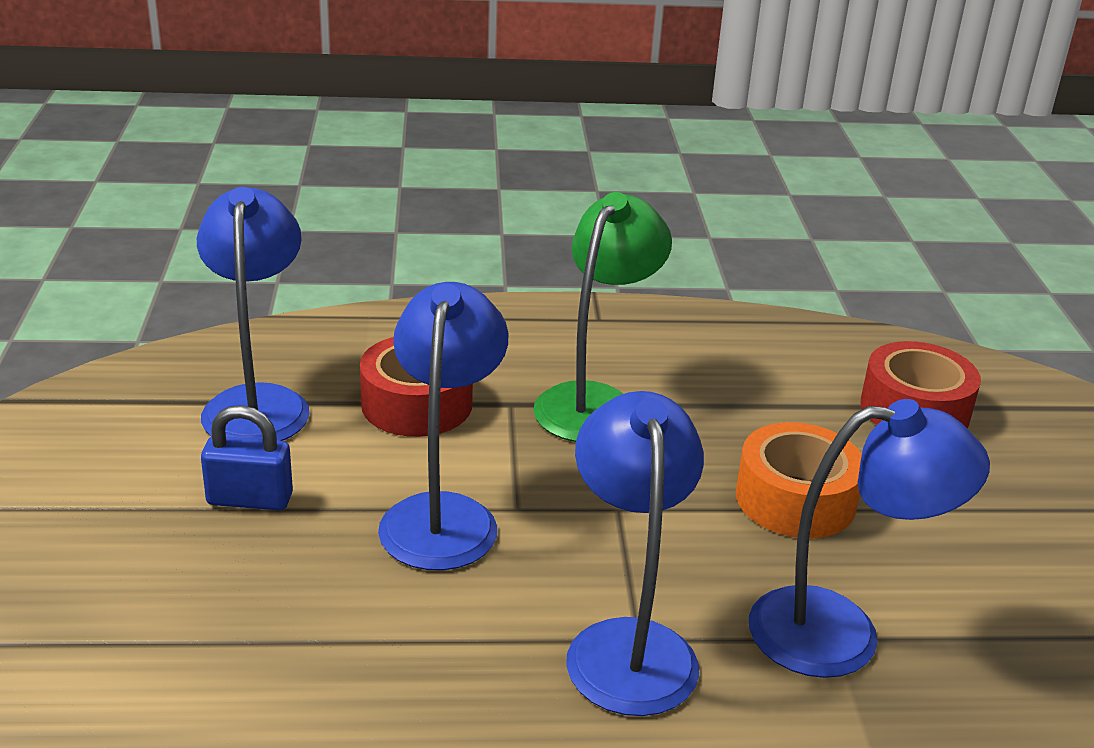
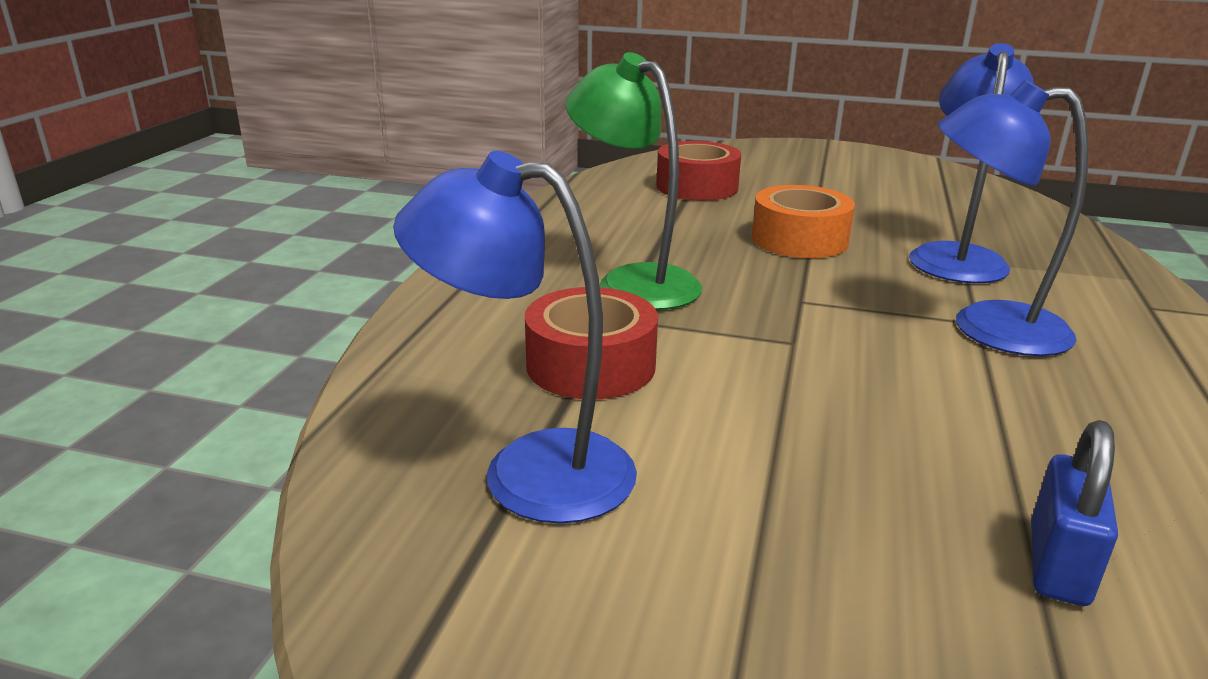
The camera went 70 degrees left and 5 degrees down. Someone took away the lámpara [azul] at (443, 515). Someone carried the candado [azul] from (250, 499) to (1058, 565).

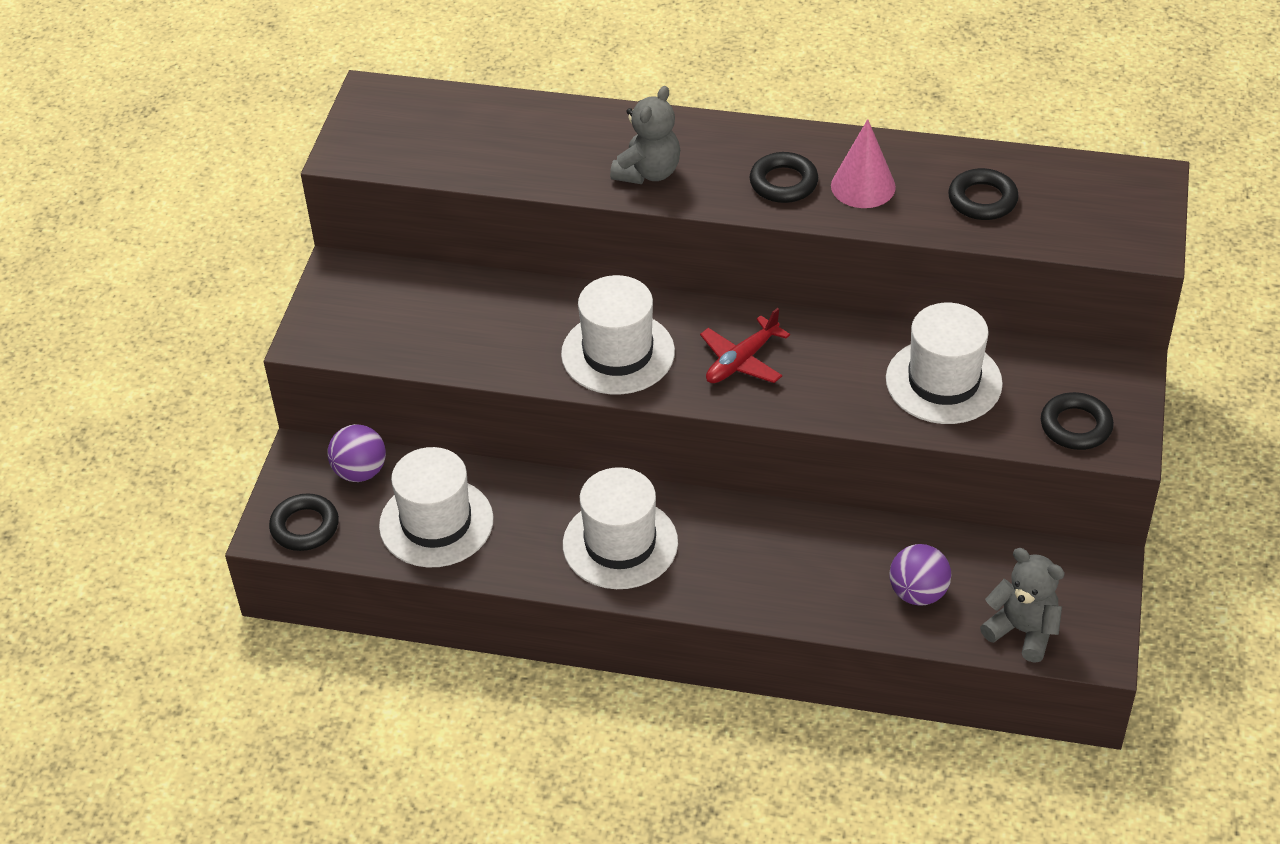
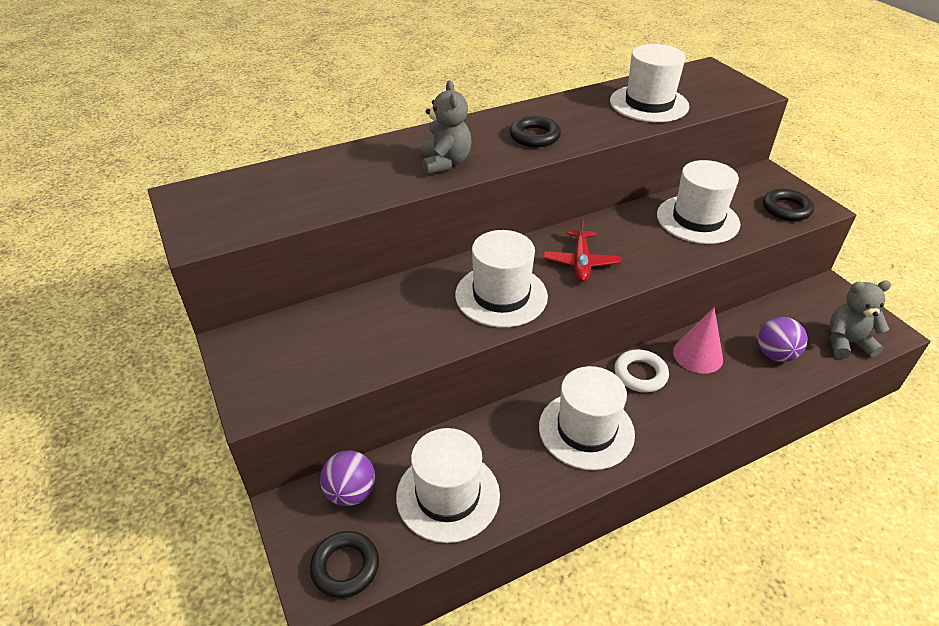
The camera went 40 degrees left and 5 degrees down. Someone put down the anillo [blanco] at (640, 374). Someone carried the cono [rosa] from (863, 186) to (698, 355). Someone swapped the anillo [negro] at (982, 200) for the sombrero [blanco] at (649, 104).

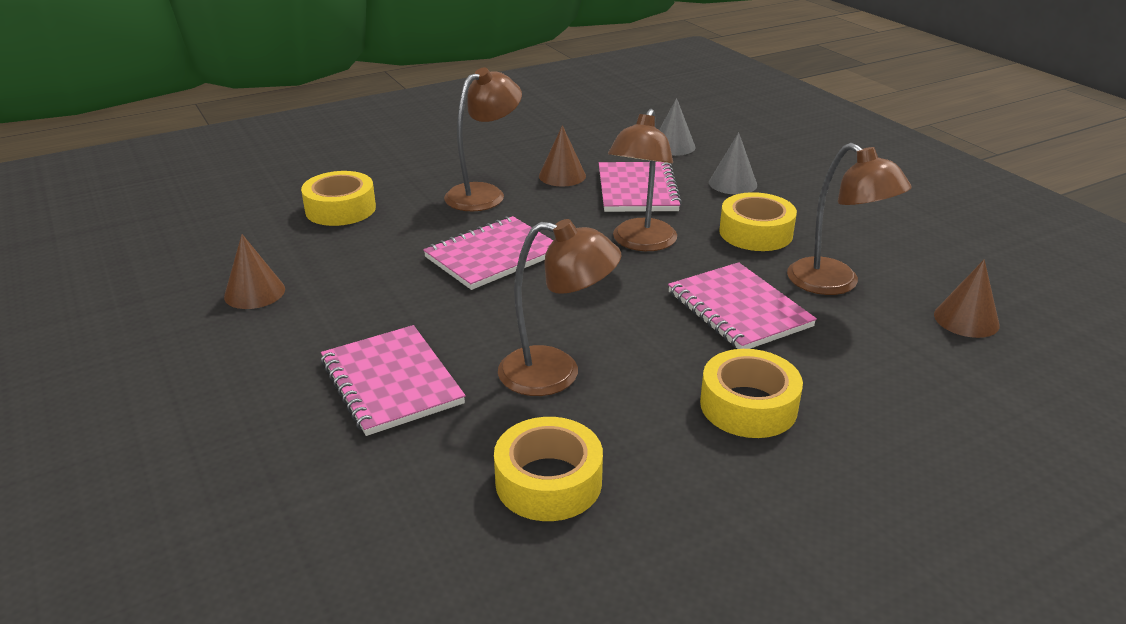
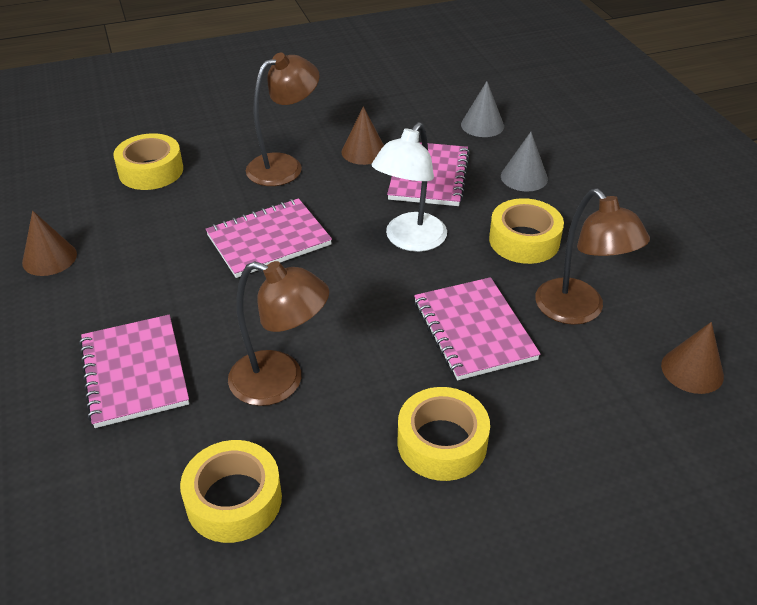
The camera went 10 degrees right and 10 degrees up. Someone repainted the lámpara [marrón] at (641, 243), which became the lámpara [blanco] at (409, 240).

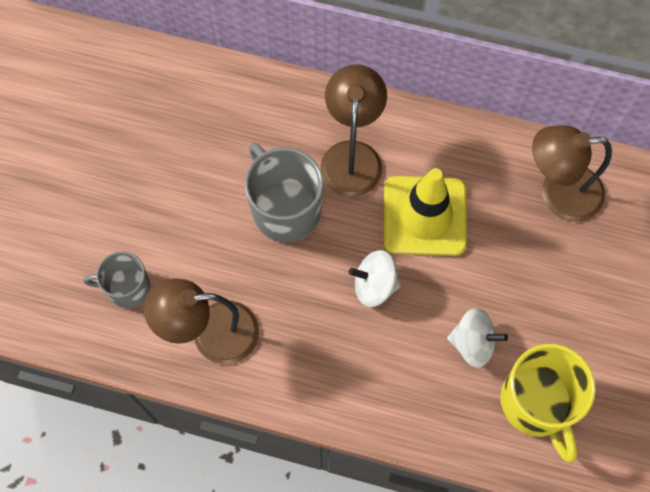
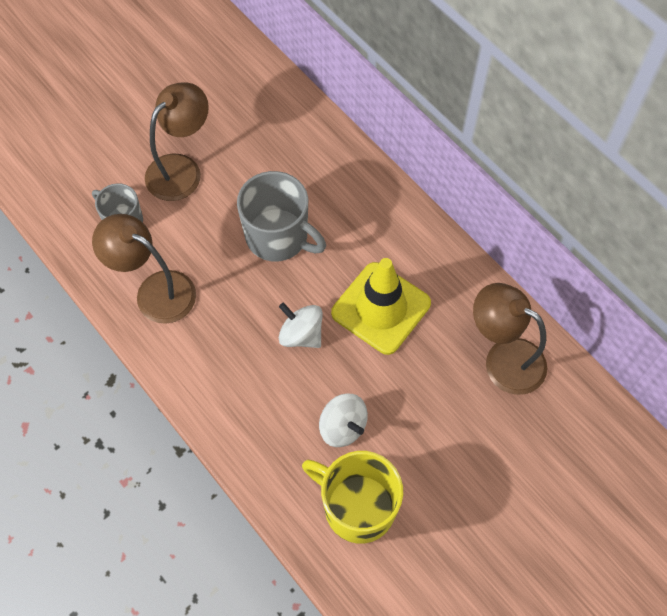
The camera went 35 degrees right and 5 degrees down. Someone carried the lámpara [marrón] from (352, 155) to (181, 169). Someone rotated the taza [gris] at (285, 209) by 120 degrees clockwise. Someone rotated the taza [amarillo] at (537, 403) by 105 degrees clockwise.

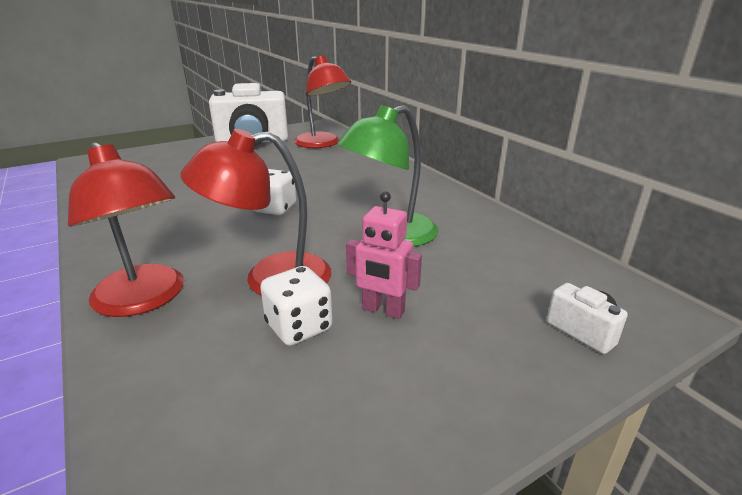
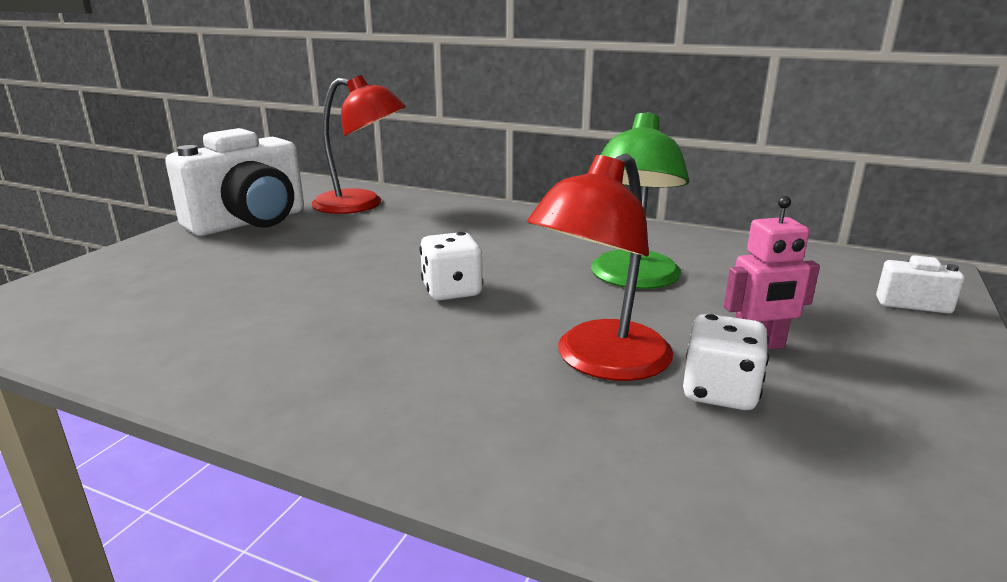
The camera went 35 degrees left and 5 degrees down. Someone took away the lámpara [rojo] at (144, 300).

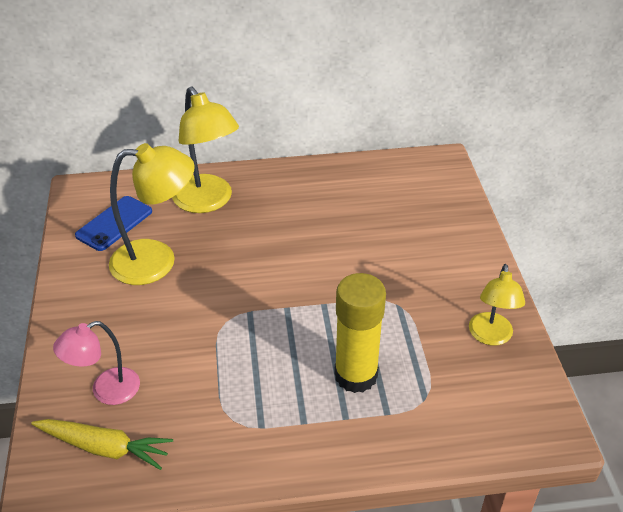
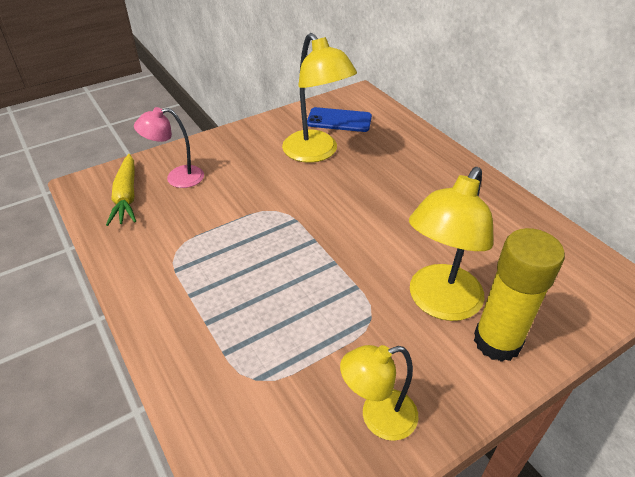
The camera went 65 degrees right and 0 degrees up. Someone carried the lámpara [amarillo] from (208, 202) to (439, 303). Someone carried the barra de pegamento [amarillo] from (356, 375) to (497, 341). Someone rotated the lámpara [rosa] at (106, 391) by 45 degrees counterclockwise.

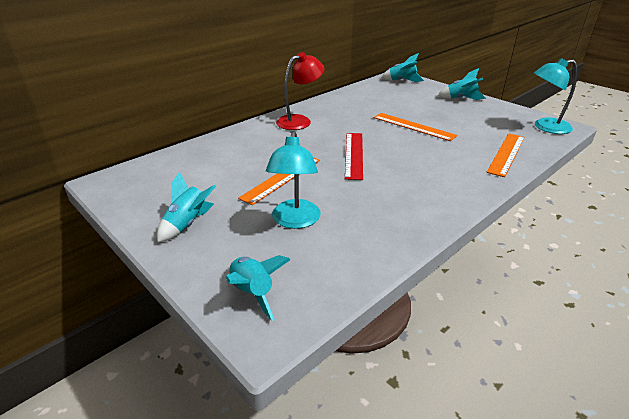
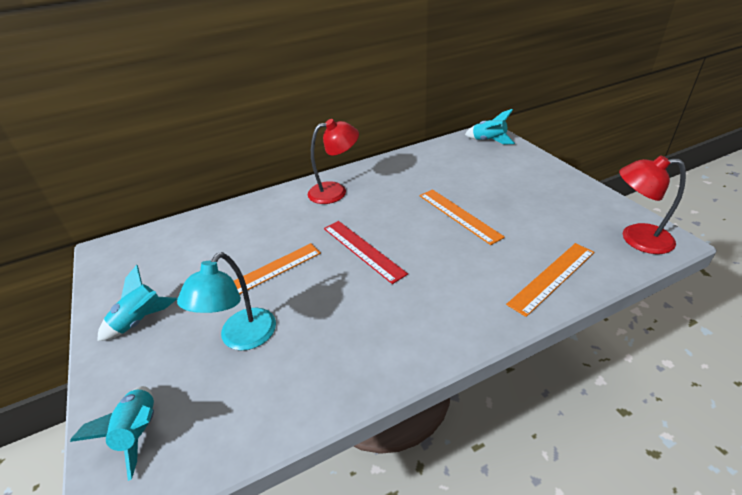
The camera went 20 degrees right and 5 degrees up. Someone took away the cohete [turquesa] at (461, 98). Someone repainted the lámpara [turquesa] at (545, 127), which became the lámpara [rojo] at (636, 238). Someone rotated the regla [rojo] at (353, 155) by 60 degrees counterclockwise.

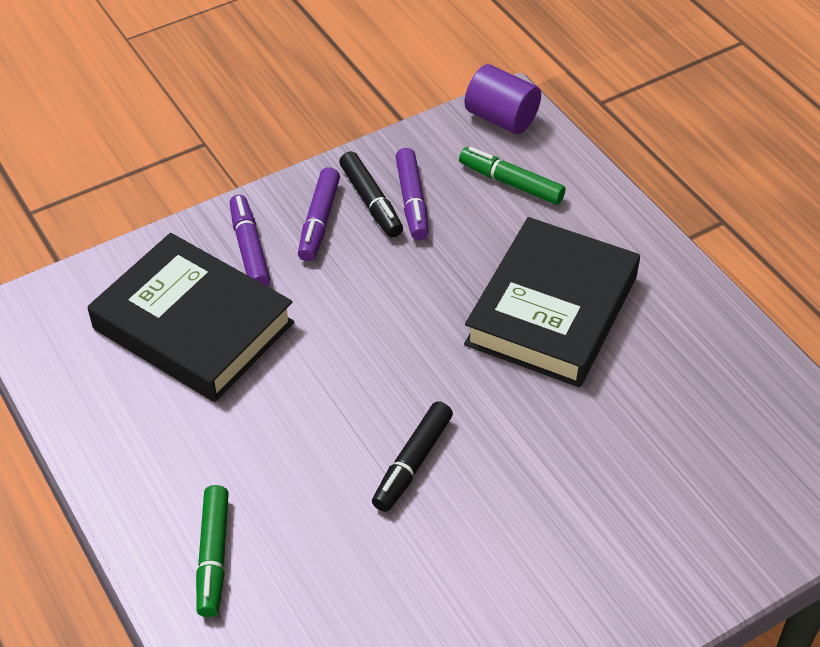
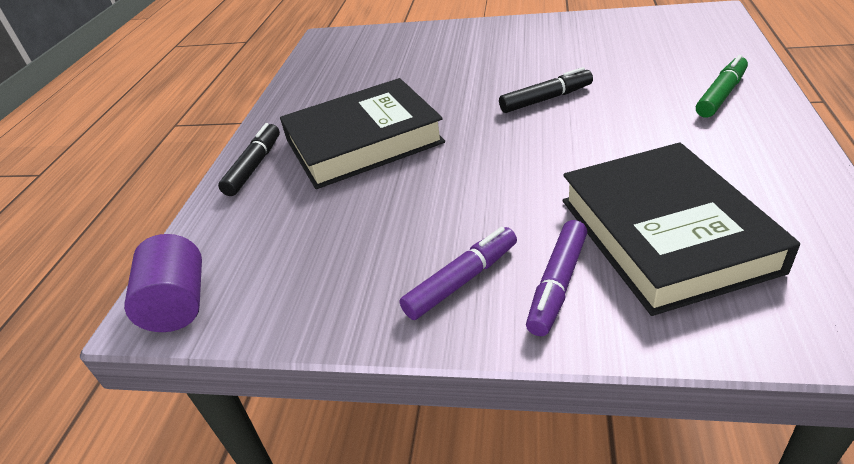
The camera went 135 degrees left and 10 degrees down. Someone took away the rotulador [morado] at (412, 201). Someone took away the rotulador [verde] at (511, 183). Someone carried the rotulador [negro] from (371, 202) to (254, 166).

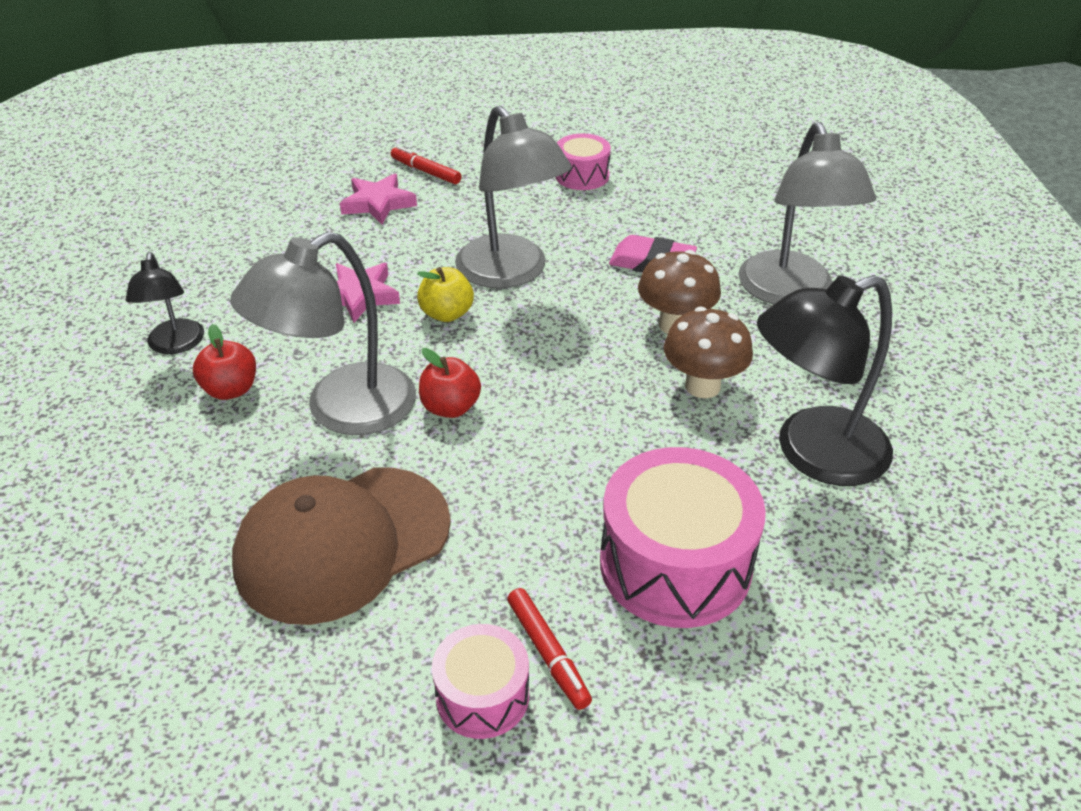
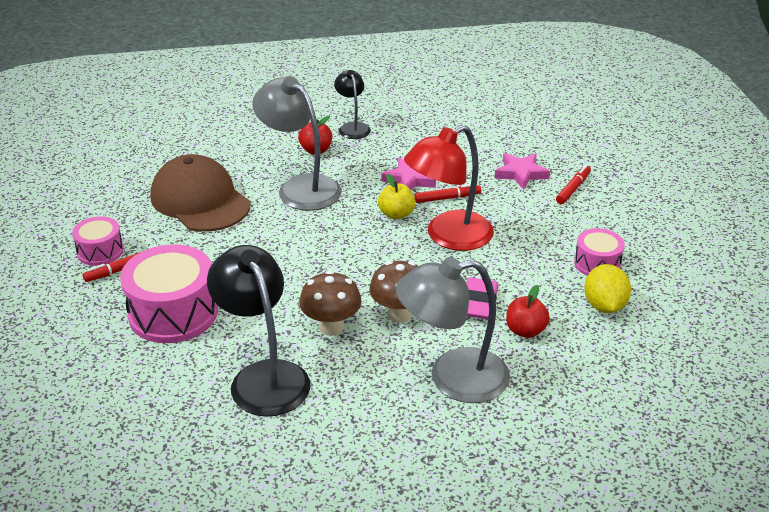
The camera went 85 degrees right and 5 degrees down. Someone put down the rotulador [rojo] at (447, 198). Someone put down the limón [amarillo] at (604, 306). Someone carried the manzana [rojo] from (450, 407) to (525, 331). Someone repainted the lámpara [gris] at (511, 273), which became the lámpara [rojo] at (448, 237). Someone rotated the lámpara [negro] at (175, 345) by 90 degrees clockwise.

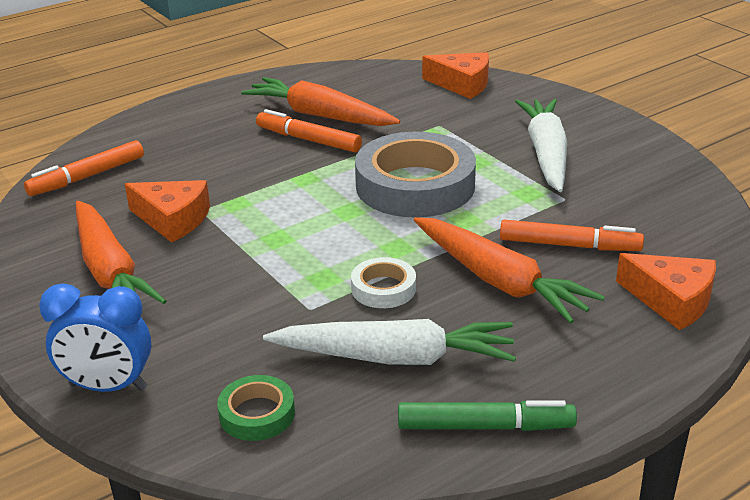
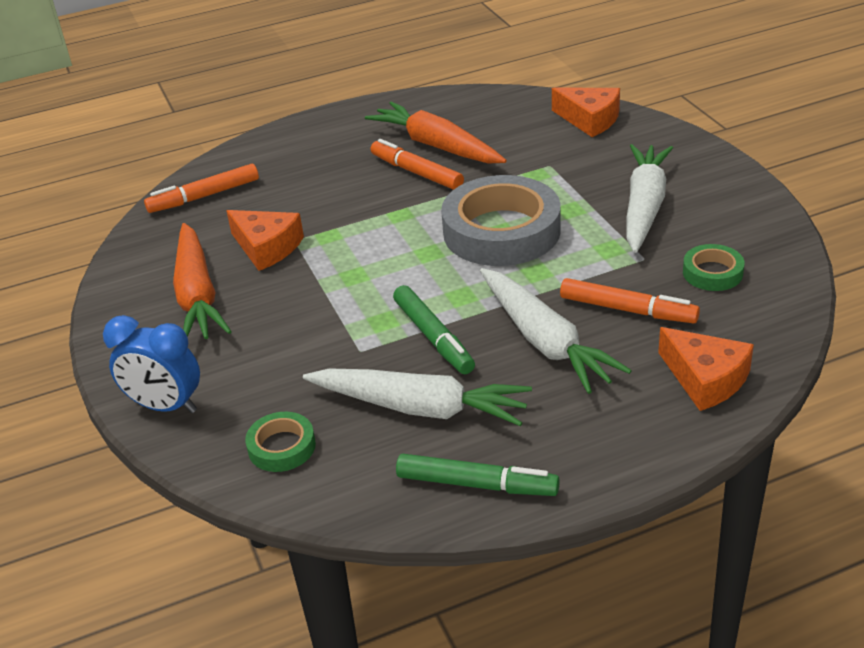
The camera went 15 degrees right and 5 degrees up. Someone put down the cinta adhesiva [verde] at (712, 273). Someone swapped the cinta adhesiva [blanco] at (383, 288) for the rotulador [verde] at (433, 337). Someone repainted the zanahoria [naranja] at (499, 281), which became the zanahoria [blanco] at (545, 341).

